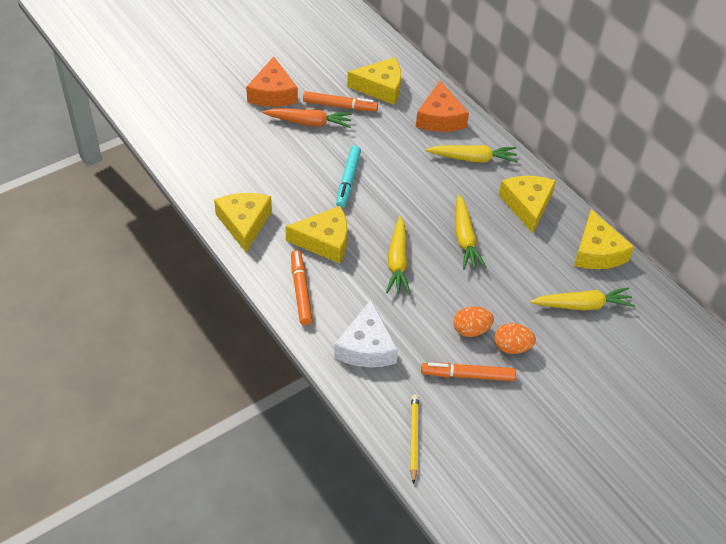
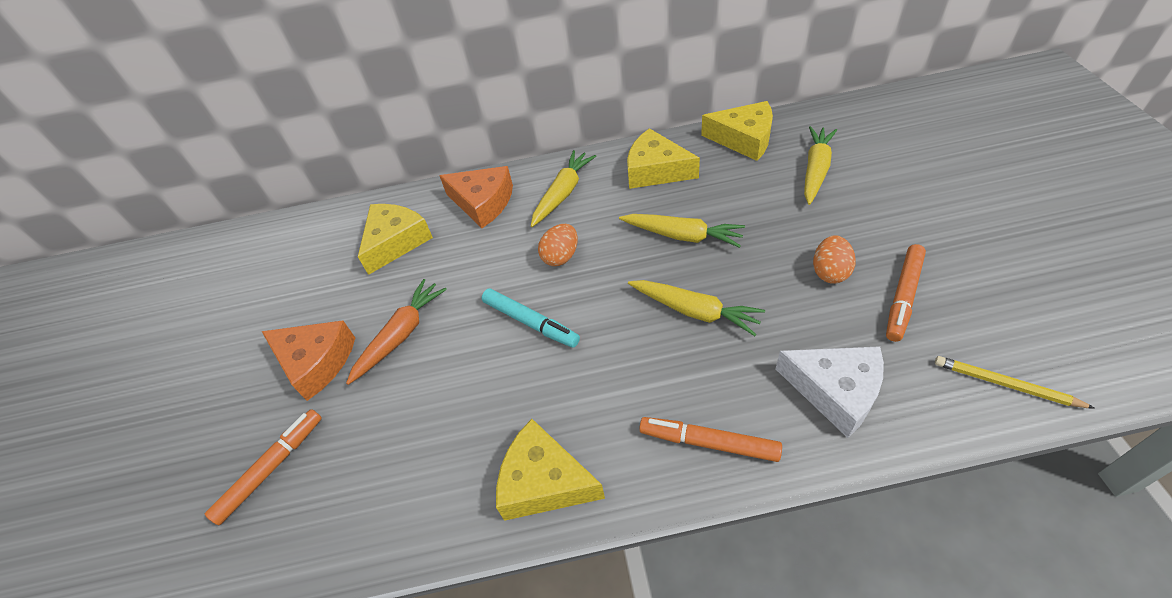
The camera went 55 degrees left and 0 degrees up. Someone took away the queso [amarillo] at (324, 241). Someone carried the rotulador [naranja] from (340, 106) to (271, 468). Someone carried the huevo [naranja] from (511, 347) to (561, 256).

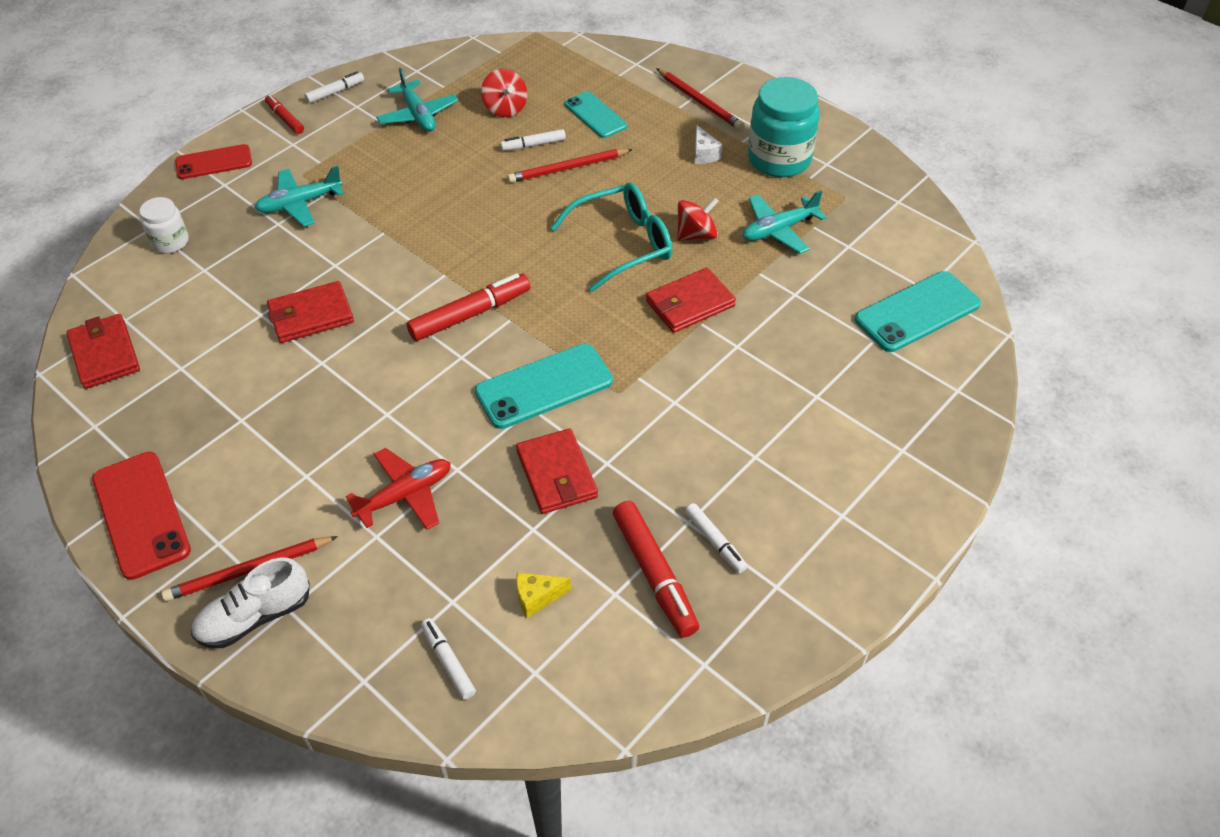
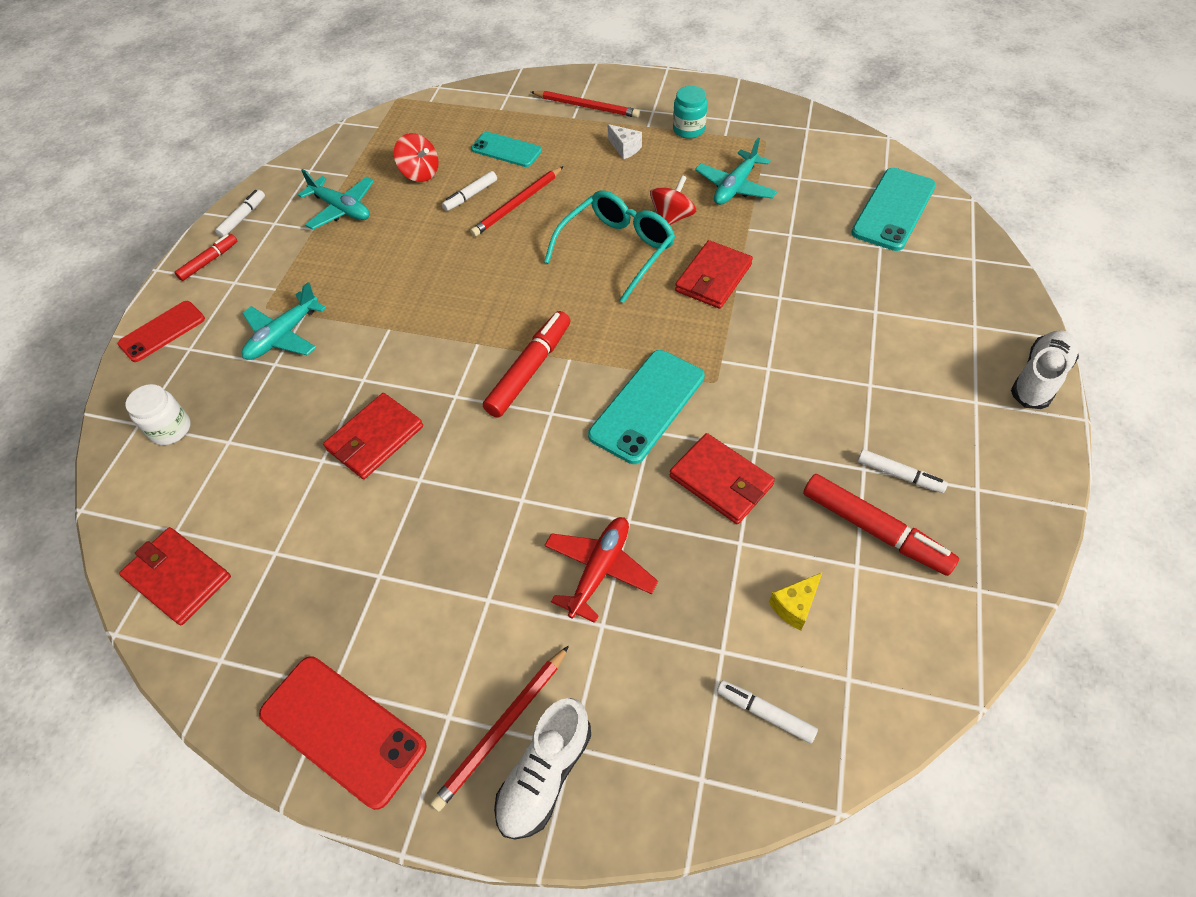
The camera went 25 degrees left and 5 degrees up. Someone put down the zapato [blanco] at (1039, 378). Someone rotated the rotulador [rojo] at (285, 119) by 105 degrees clockwise. Someone scaled the tarro [turquesa] at (779, 159) by 0.54.

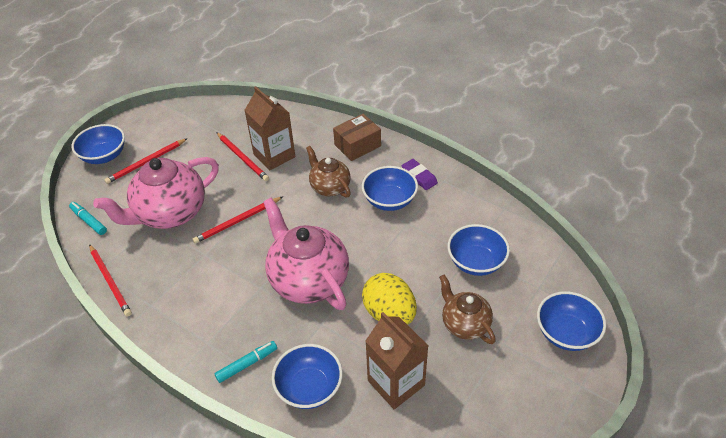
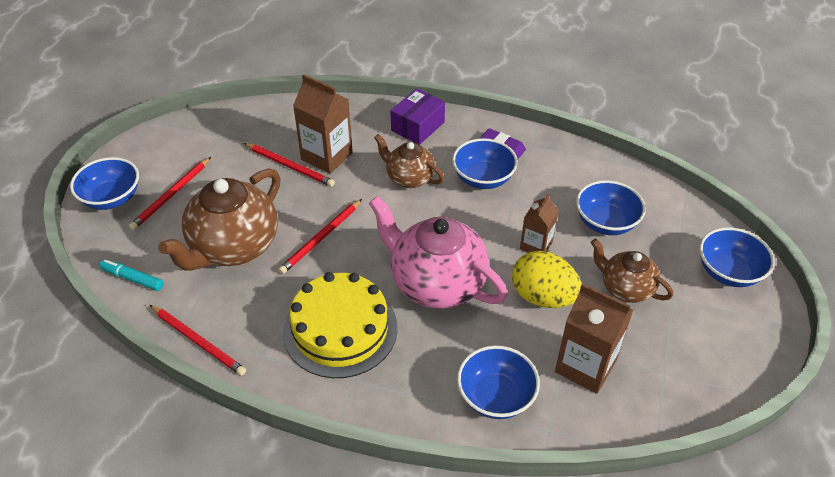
The camera went 20 degrees left and 0 degrees up. Someone took away the rotulador [turquesa] at (247, 364). Someone put down the tarta [amarillo] at (340, 329). Someone put down the cartón de leche [marrón] at (536, 245). Someone repainted the tetera [rosa] at (170, 214), which became the tetera [marrón] at (233, 247). Someone repainted the caja [marrón] at (357, 145), which became the caja [morado] at (417, 126).

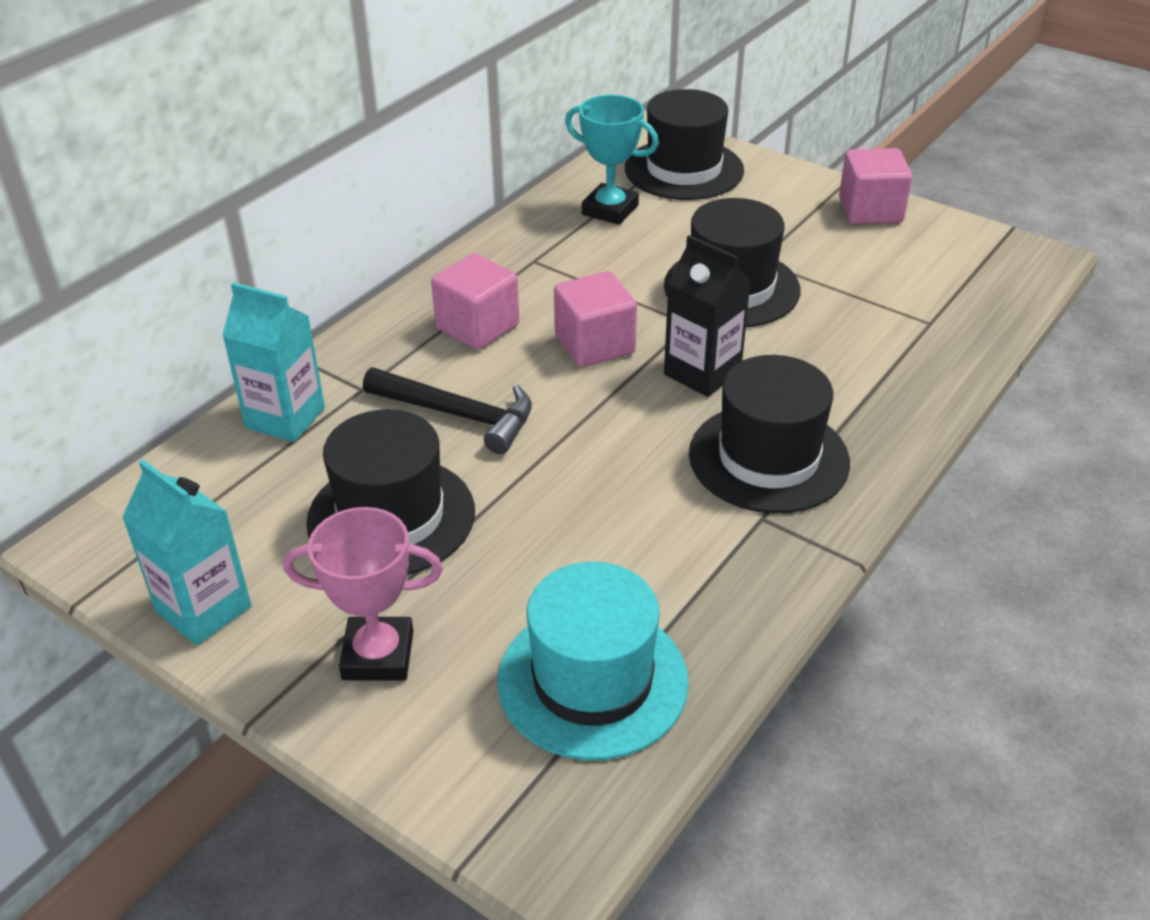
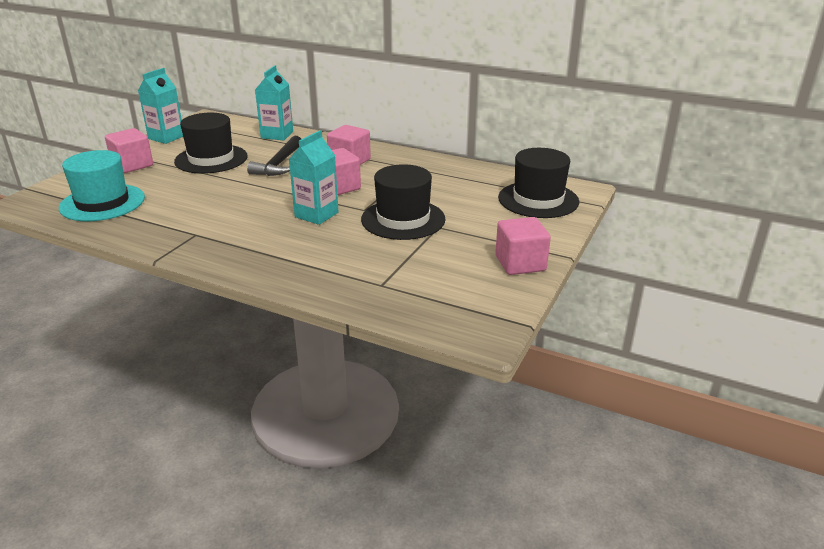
The camera went 80 degrees right and 10 degrees down. Someone took away the trofeo [turquesa] at (610, 210). Someone took away the sombrero [negro] at (768, 458). Someone swapped the trofeo [rosa] at (378, 655) for the cubo [rosa] at (132, 165). Someone repainted the cartón de leche [negro] at (702, 373), which became the cartón de leche [turquesa] at (316, 215).

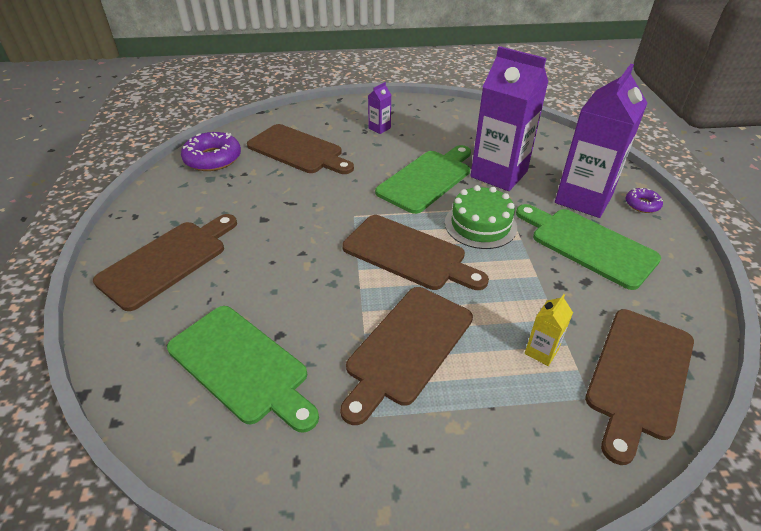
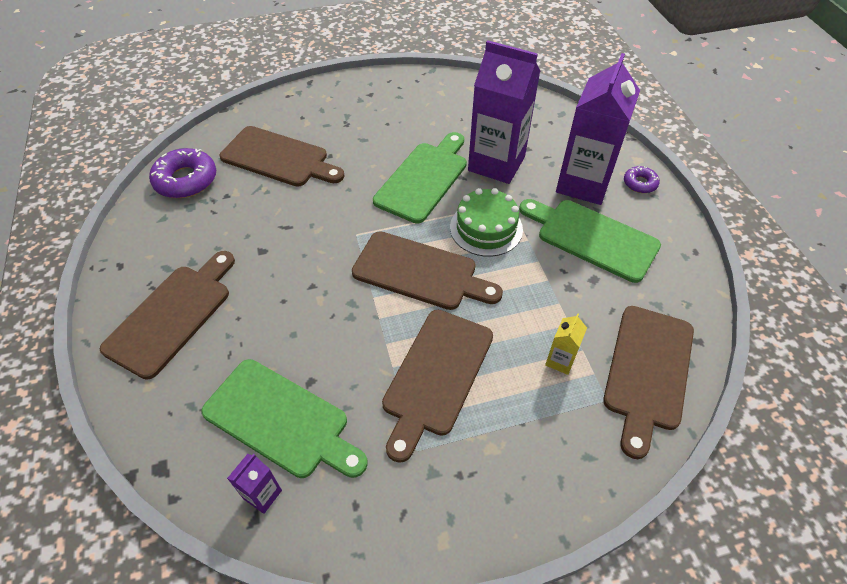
The camera went 10 degrees left and 10 degrees up. Someone carried the cartón de leche [morado] from (379, 128) to (262, 494).

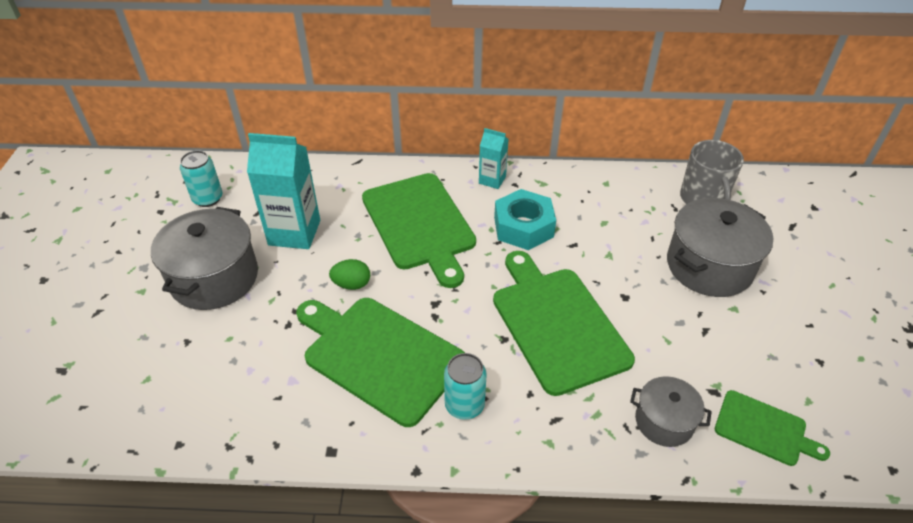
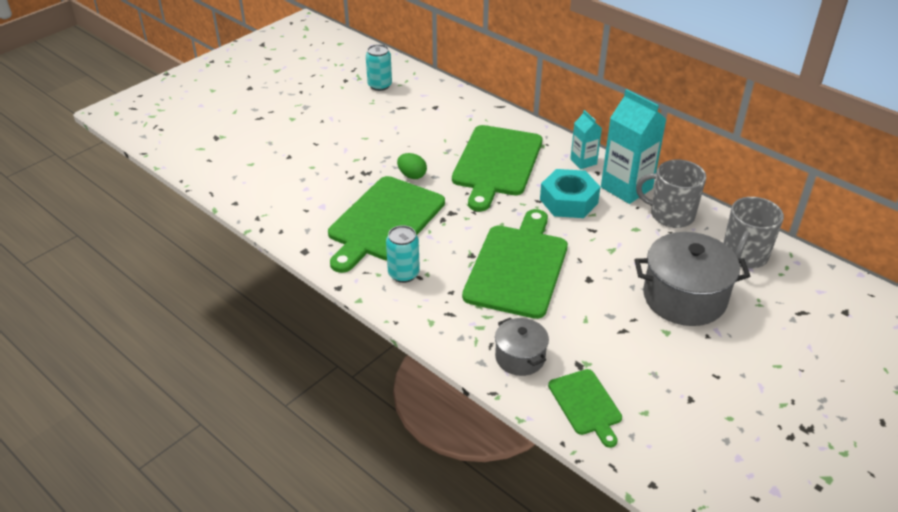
The camera went 40 degrees right and 5 degrees down. Someone took away the olla [gris] at (214, 278). Someone put down the taza [gris] at (670, 215). Someone carried the cartón de leche [turquesa] from (294, 232) to (626, 188). Someone rotated the tabla de cortar [verde] at (379, 356) by 135 degrees counterclockwise.

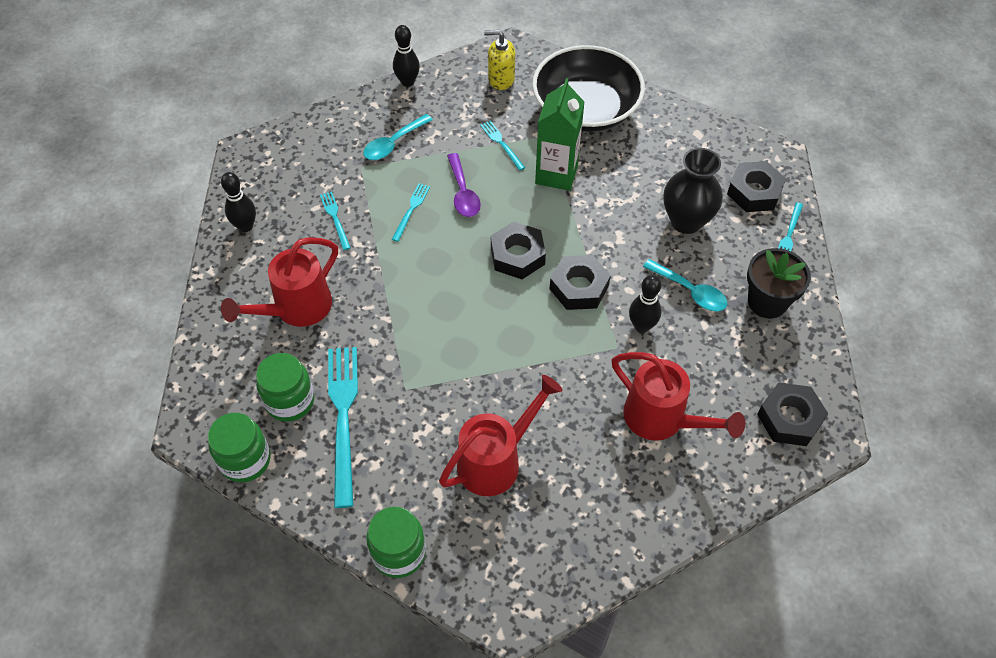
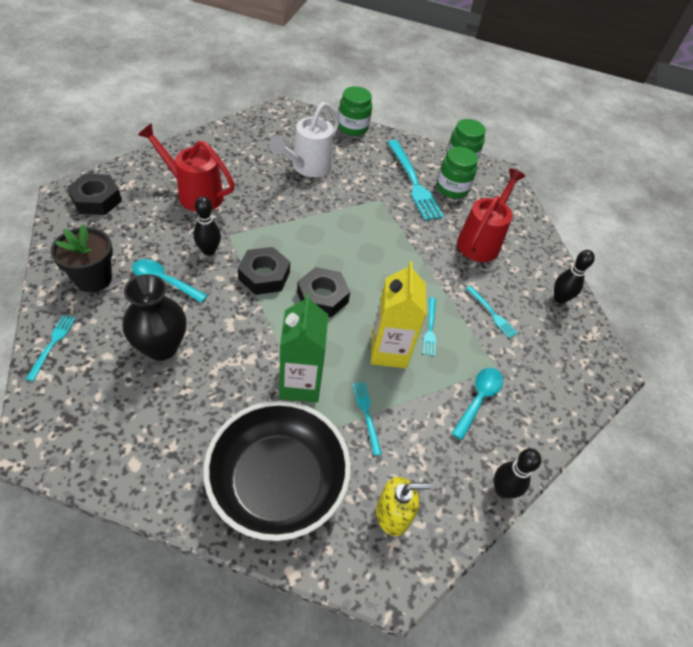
The camera went 160 degrees right and 5 degrees down. Someone took away the tuerca [negro] at (754, 192). Someone swapped the cuchara [morado] at (463, 193) for the cartón de leche [amarillo] at (389, 351). Someone repainted the regadera [rojo] at (496, 460), which became the regadera [blanco] at (307, 167). Someone rotated the tenedor [turquesa] at (501, 144) by 150 degrees counterclockwise.

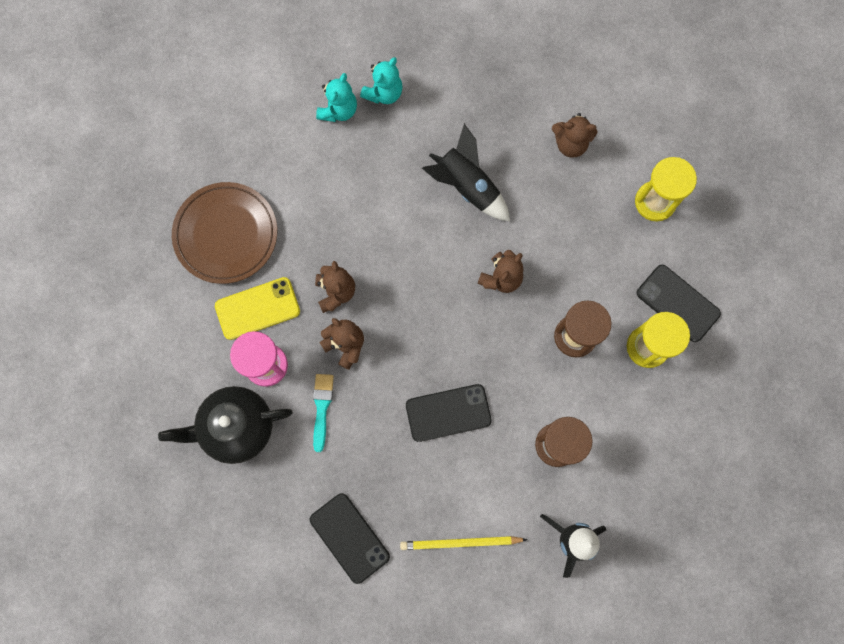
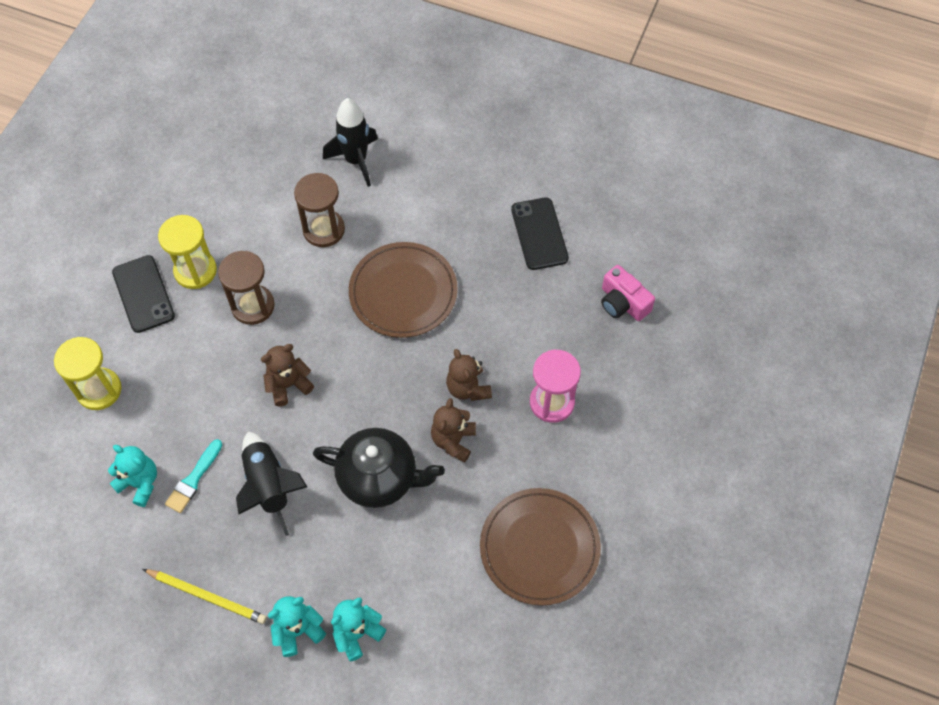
The camera went 155 degrees left and 15 degrees down. Someone took away the móvil [amarillo] at (257, 308). Someone put down the cámara [rosa] at (623, 303). Someone carried the tetera [negro] from (236, 427) to (379, 478). Someone carried the pincel [turquesa] from (322, 408) to (193, 479). Someone carried the lápiz [amarillo] from (460, 543) to (207, 596). Someone swapped the móvil [negro] at (448, 412) for the plato [marrón] at (403, 292). Someone repainted the osito [marrón] at (570, 144), which became the osito [turquesa] at (140, 483).

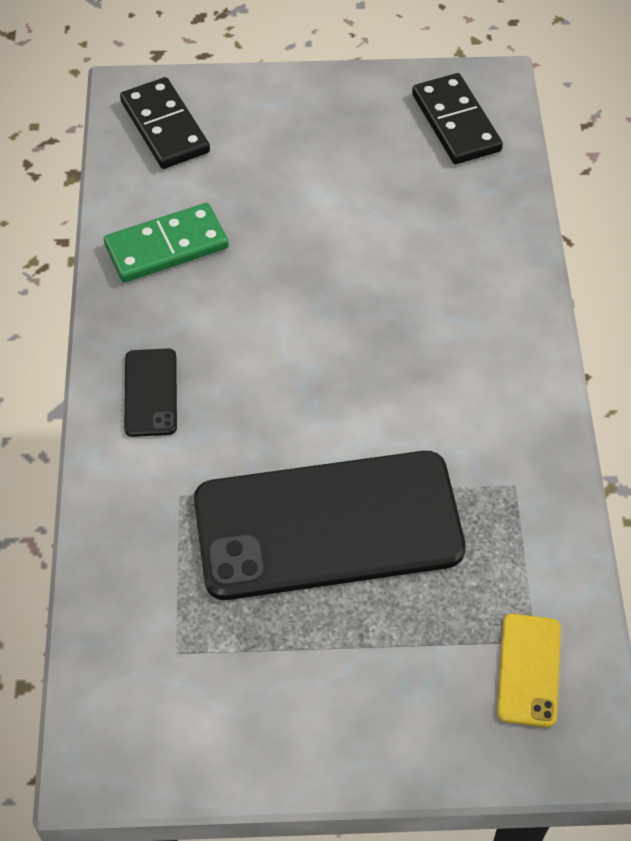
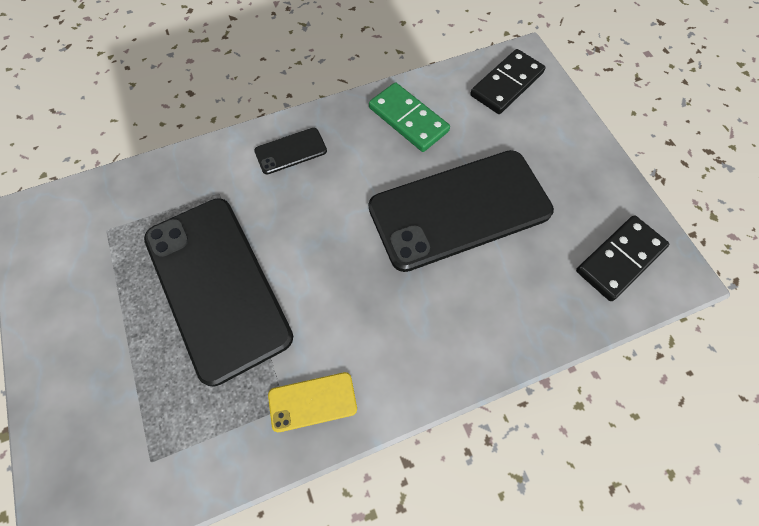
The camera went 70 degrees right and 10 degrees up. Someone put down the móvil [negro] at (459, 209). Someone carried the móvil [amarillo] from (529, 670) to (312, 401).

